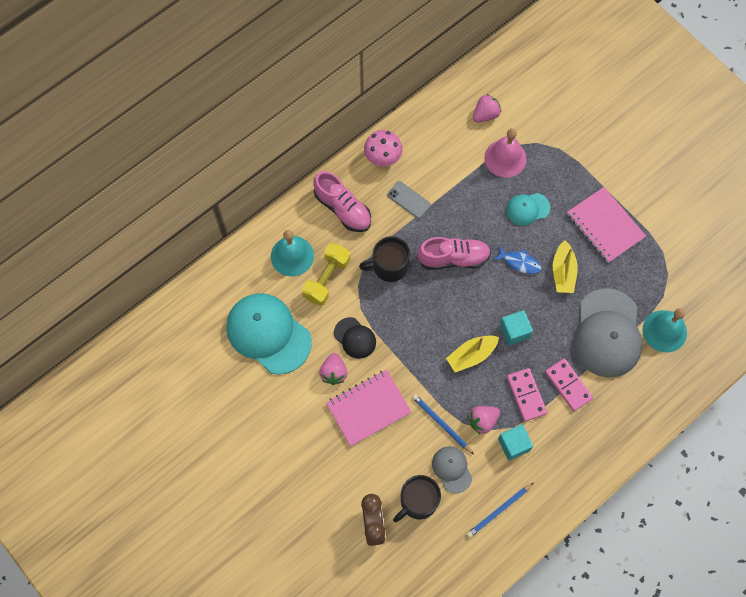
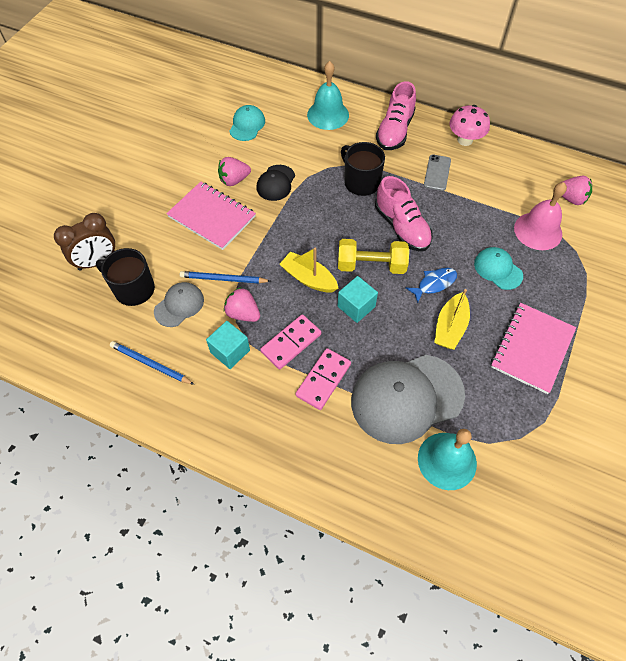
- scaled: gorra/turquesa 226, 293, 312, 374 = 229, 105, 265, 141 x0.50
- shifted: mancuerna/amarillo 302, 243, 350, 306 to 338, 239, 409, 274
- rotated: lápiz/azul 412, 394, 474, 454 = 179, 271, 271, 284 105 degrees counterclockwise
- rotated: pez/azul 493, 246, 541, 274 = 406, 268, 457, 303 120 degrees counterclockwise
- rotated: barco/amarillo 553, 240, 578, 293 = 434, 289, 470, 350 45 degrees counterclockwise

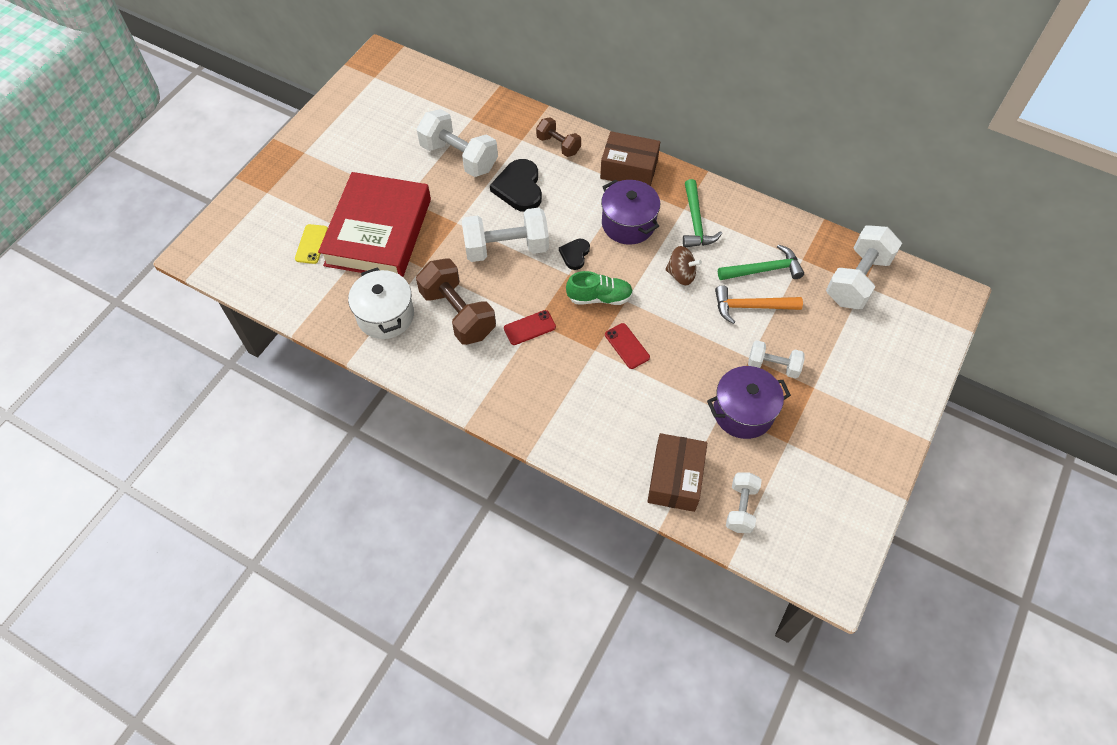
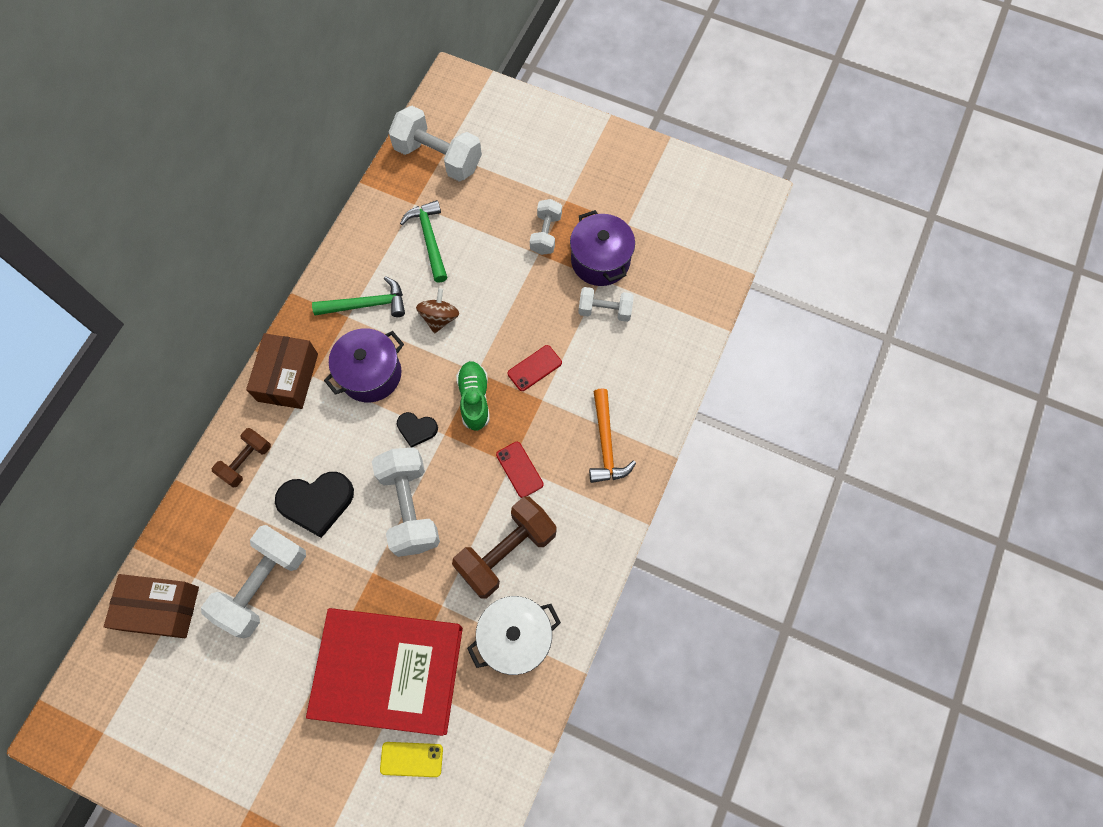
- shifted: caja/marrón 647, 433, 707, 512 to 104, 574, 199, 638
- shifted: martillo/naranja 715, 285, 803, 324 to 589, 389, 636, 483
- shifted: mancuerna/blanco 726, 473, 762, 533 to 579, 287, 634, 322

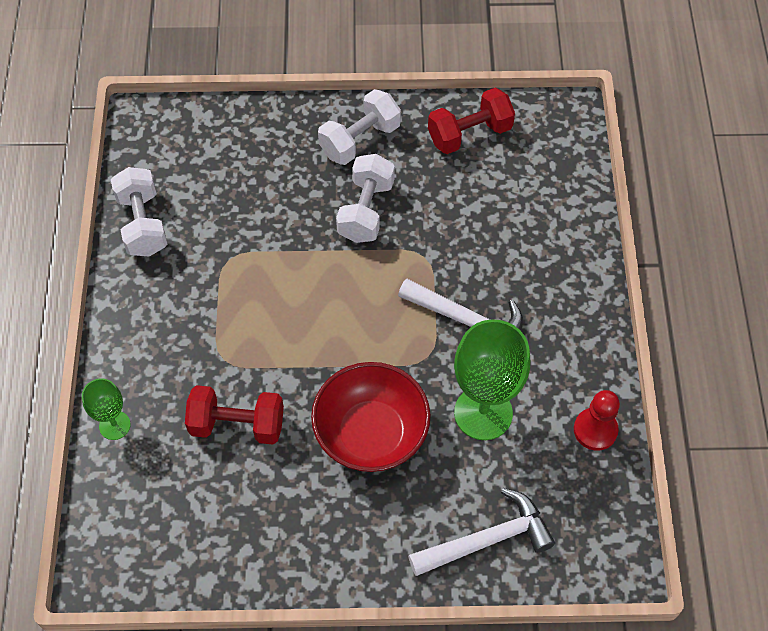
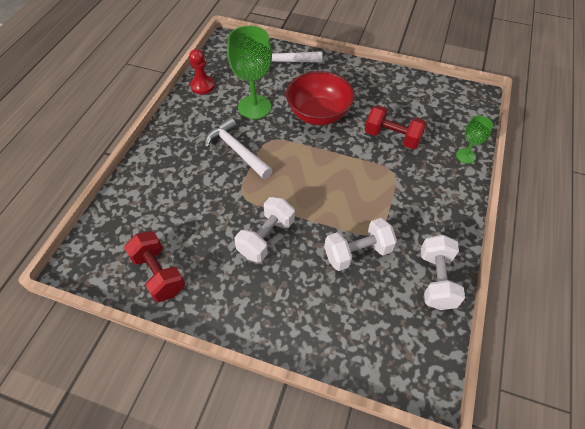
- shifted: mancuerna/blanco 318, 89, 401, 165 to 324, 218, 397, 271
- rotated: mancuerna/rojo 428, 88, 515, 154 = 124, 231, 185, 302 60 degrees clockwise

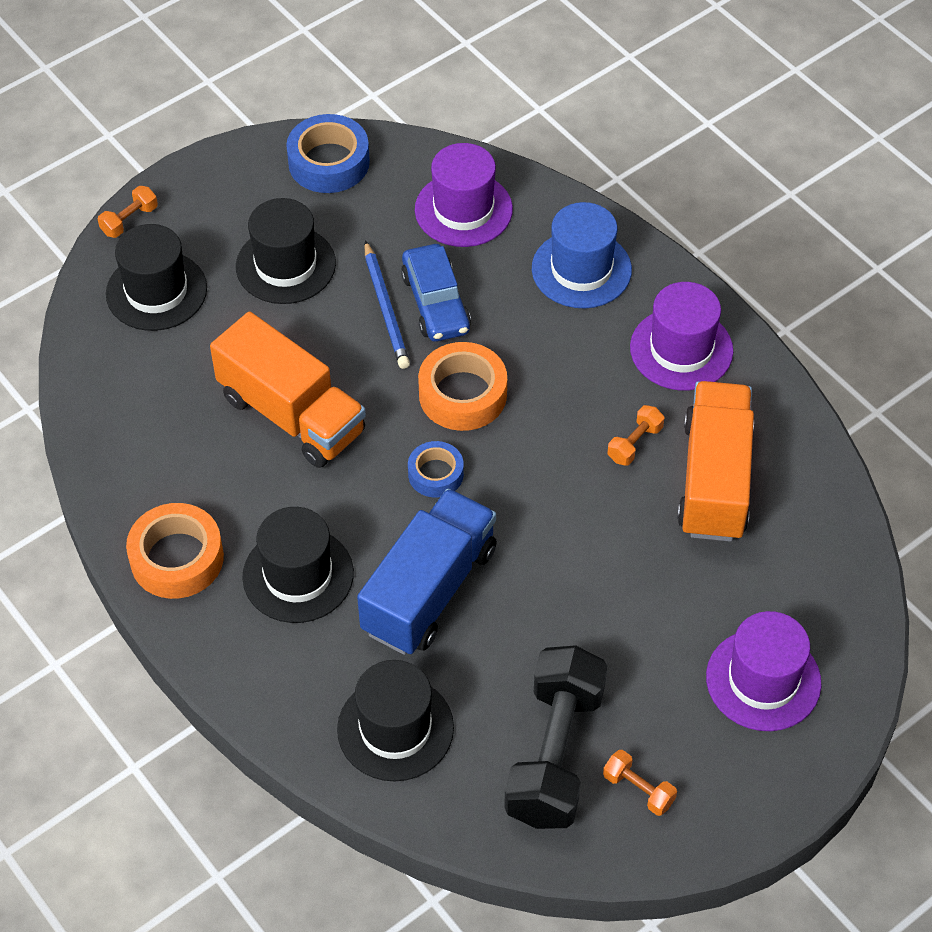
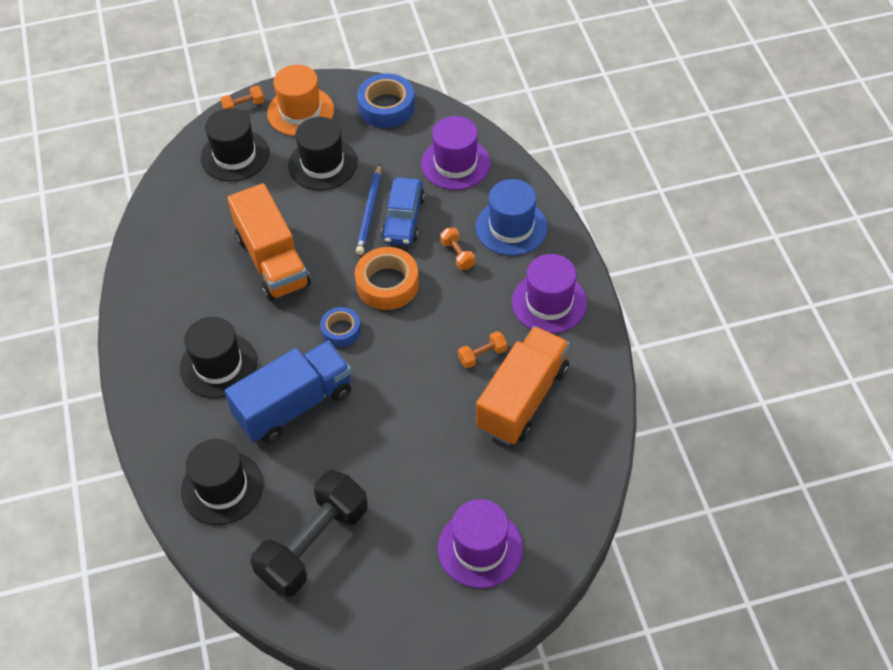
- gone: cinta adhesiva/naranja 126, 503, 224, 599
- shifted: mancuerna/naranja 603, 750, 677, 816 to 440, 228, 475, 270
- new: sombrero/naranja 267, 65, 334, 136

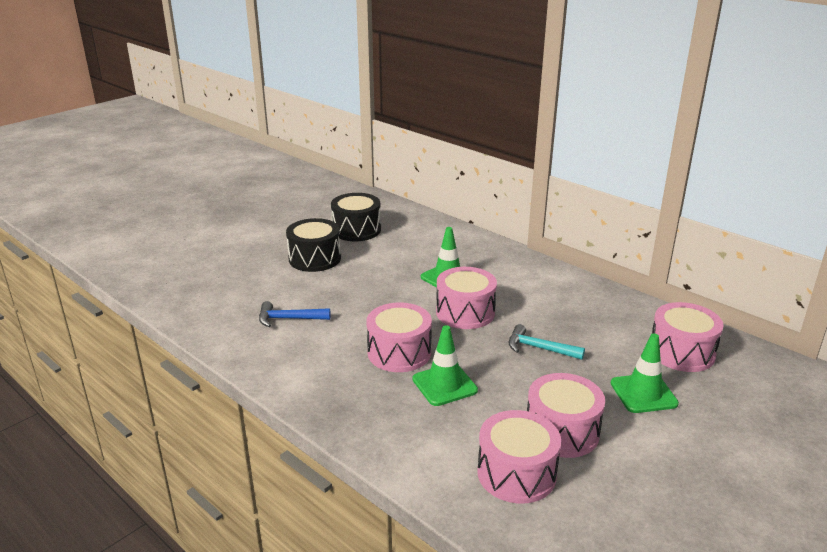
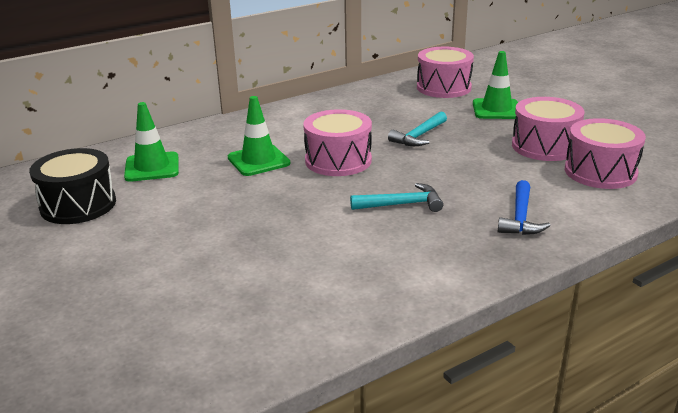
- shifted: martillo/azul 259, 301, 331, 327 to 498, 180, 551, 235
- gone: tambor/negro 286, 218, 341, 272
- swapped: tambor/rosa 366, 303, 432, 372 to martillo/turquesa 350, 183, 443, 212
- shifted: cono de tráfico/verde 412, 325, 478, 406 to 124, 102, 179, 182

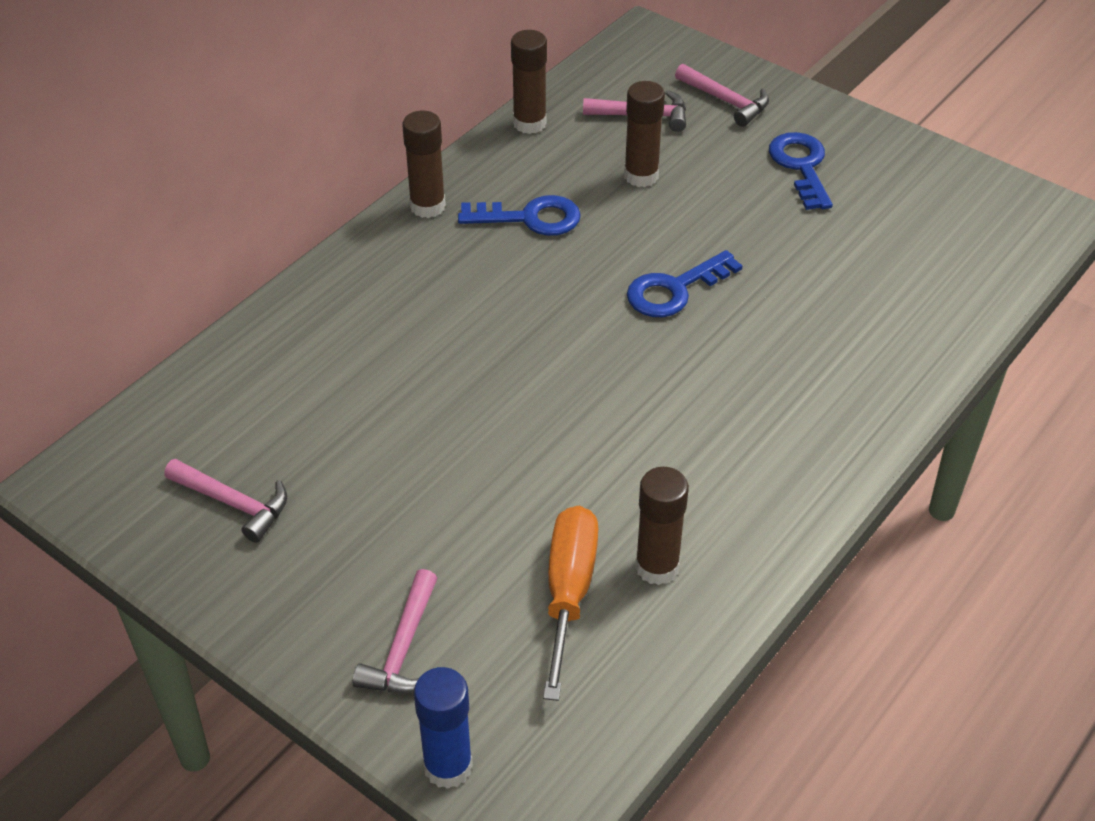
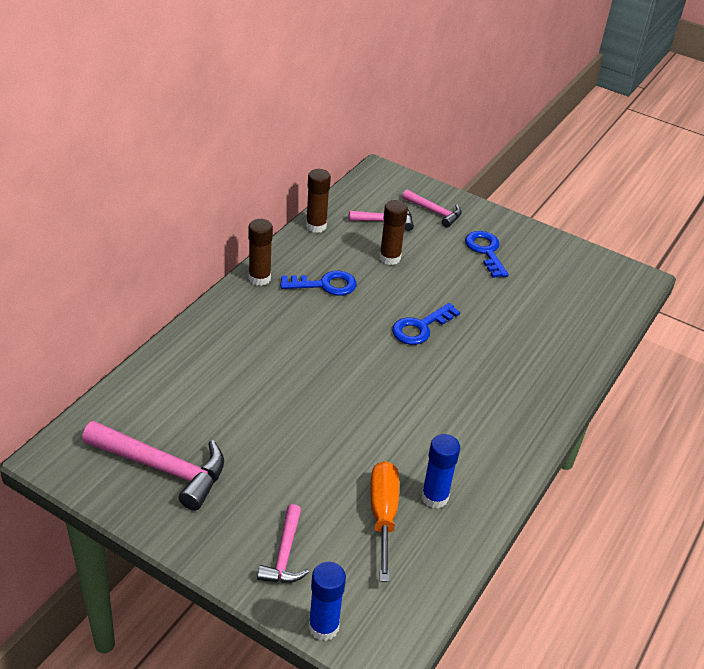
- scaled: martillo/rosa 164, 459, 287, 543 = 82, 421, 224, 511 x1.73
- repainted: barra de pegamento/marrón 635, 467, 689, 585 to barra de pegamento/azul 421, 434, 460, 509

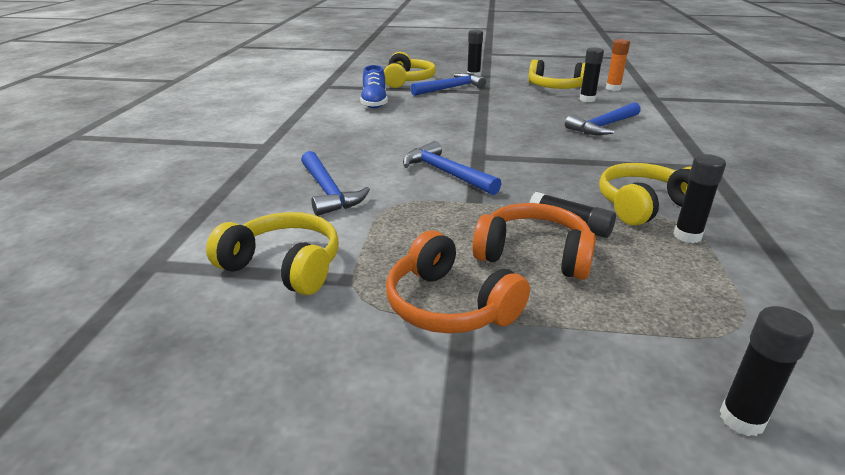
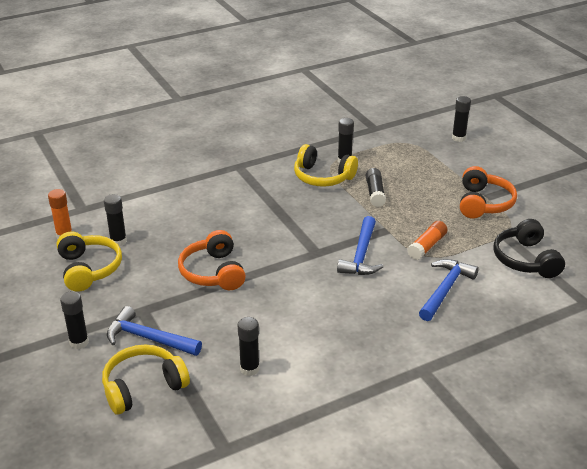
- repainted: auriculares/amarillo 206, 212, 339, 295 to auriculares/negro 493, 219, 565, 278
- swapped: zapato/azul 360, 65, 388, 108 to barra de pegamento/negro 238, 317, 260, 376
- shifted: auriculares/naranja 472, 203, 596, 280 to 178, 230, 246, 290
- gone: martillo/azul 565, 102, 641, 135
- new: barra de pegamento/naranja 407, 221, 448, 260

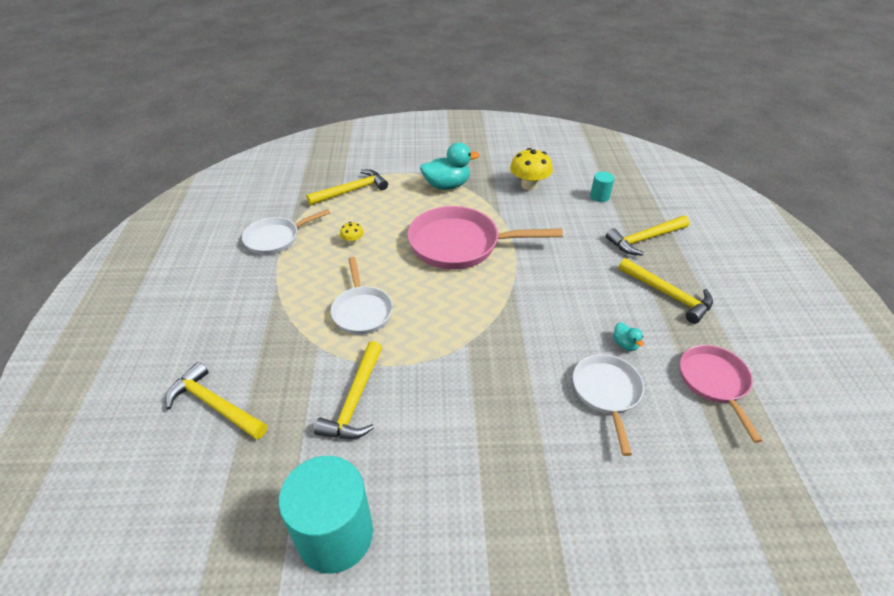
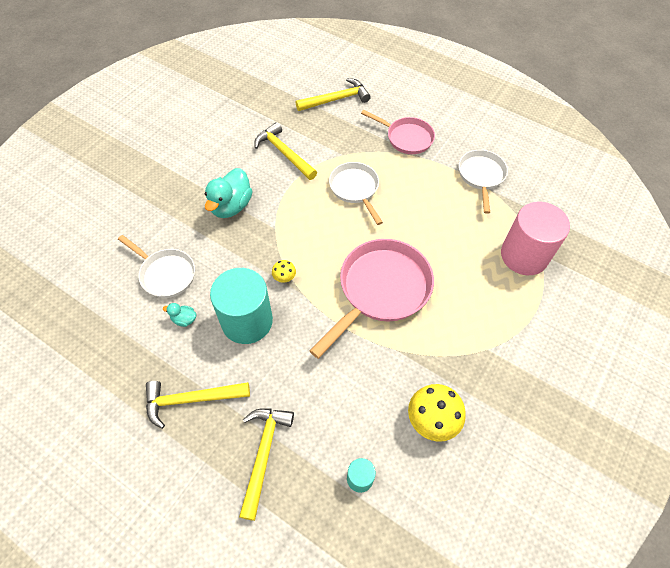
- shifted: cilindro/turquesa 279, 456, 373, 574 to 210, 268, 273, 344
- swapped: martillo/amarillo 306, 169, 388, 206 to cilindro/rosa 501, 201, 570, 275
- rotated: sartén/blanco 331, 257, 393, 335 = 329, 162, 383, 225 45 degrees clockwise
- shifted: seta/amarillo 340, 222, 364, 245 to 272, 260, 296, 283
- shifted: pato/turquesa 420, 143, 479, 190 to 205, 168, 252, 218
- shifted: sartén/rosa 680, 345, 763, 443 to 361, 110, 435, 154

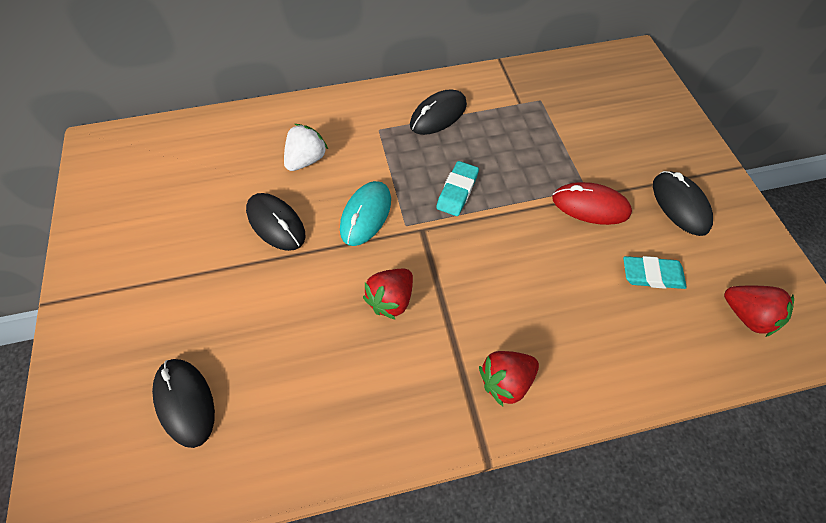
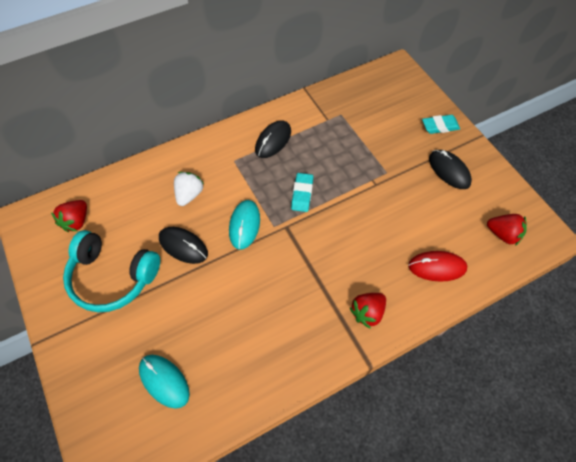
- repainted: ratón/negro 152, 359, 215, 448 to ratón/turquesa 139, 355, 190, 409
- shifted: fresa/rojo 363, 269, 413, 320 to 51, 200, 87, 232
- shifted: ratón/rojo 552, 182, 632, 225 to 408, 251, 467, 282
- shifted: goma de borrar/turquesa 623, 256, 687, 289 to 422, 115, 460, 134
- new: auriculares/turquesa 63, 230, 160, 312

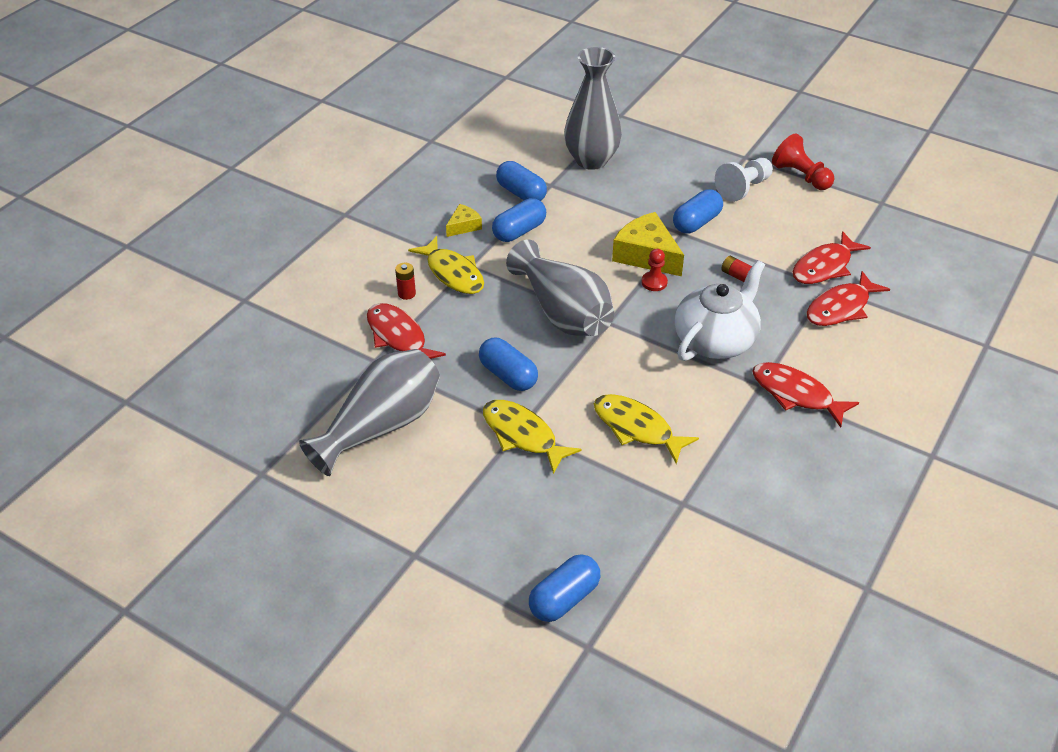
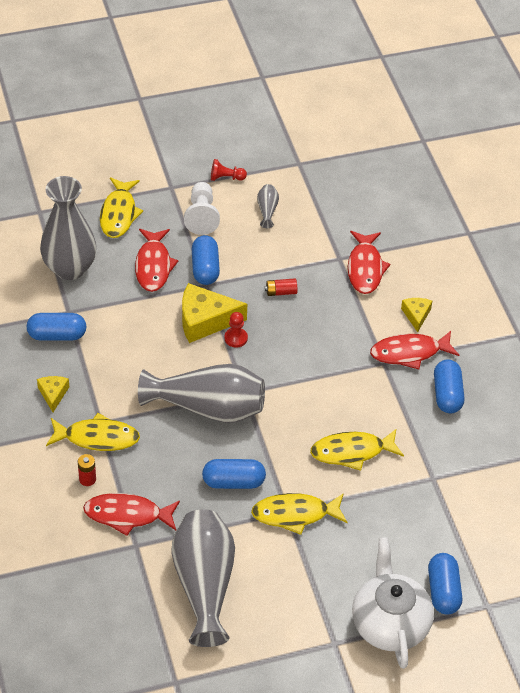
- shifted: cápsula/azul 492, 198, 546, 242 to 434, 359, 465, 414
- shifted: tetera/blanco 675, 260, 765, 361 to 352, 537, 434, 669
- scaled: peón/rojo 772, 133, 834, 190 = 211, 159, 247, 181 x0.62
- shifted: pez/rojo 793, 231, 871, 284 to 135, 229, 179, 292
- new: pez/amarillo 100, 177, 143, 238
- new: florero/gris 257, 184, 279, 228
- new: queso/amarillo 401, 298, 432, 332

